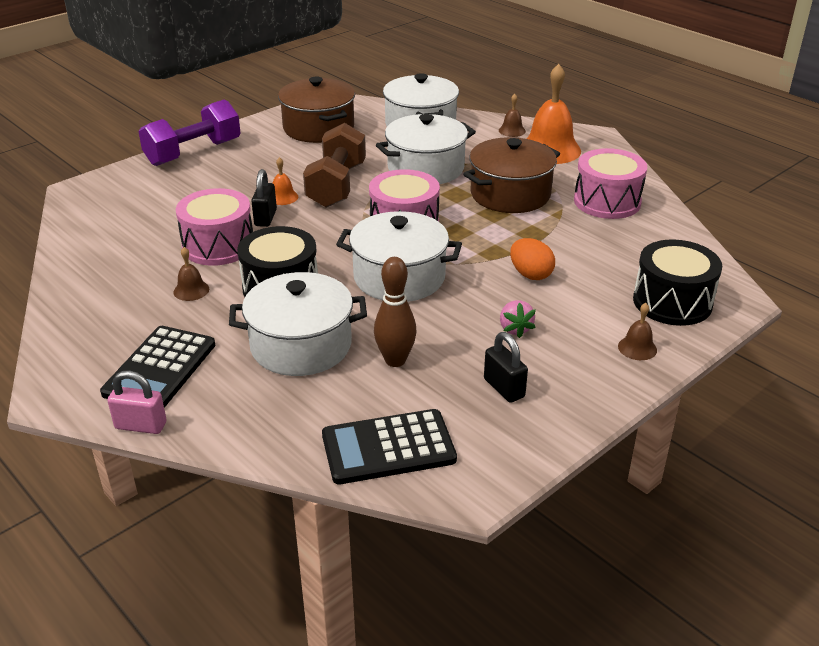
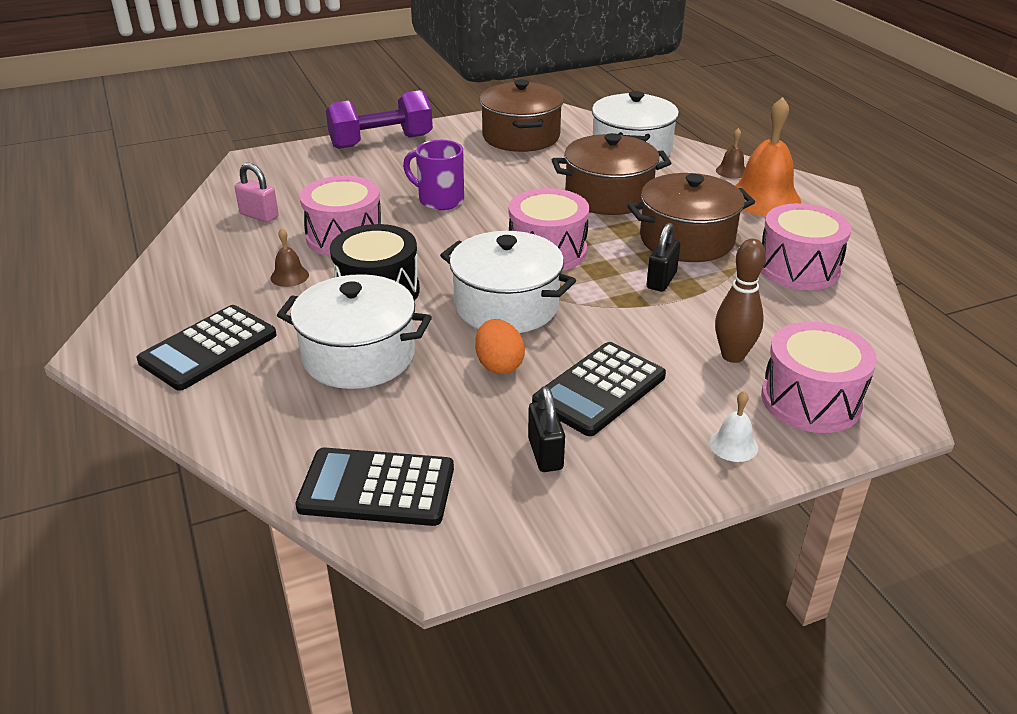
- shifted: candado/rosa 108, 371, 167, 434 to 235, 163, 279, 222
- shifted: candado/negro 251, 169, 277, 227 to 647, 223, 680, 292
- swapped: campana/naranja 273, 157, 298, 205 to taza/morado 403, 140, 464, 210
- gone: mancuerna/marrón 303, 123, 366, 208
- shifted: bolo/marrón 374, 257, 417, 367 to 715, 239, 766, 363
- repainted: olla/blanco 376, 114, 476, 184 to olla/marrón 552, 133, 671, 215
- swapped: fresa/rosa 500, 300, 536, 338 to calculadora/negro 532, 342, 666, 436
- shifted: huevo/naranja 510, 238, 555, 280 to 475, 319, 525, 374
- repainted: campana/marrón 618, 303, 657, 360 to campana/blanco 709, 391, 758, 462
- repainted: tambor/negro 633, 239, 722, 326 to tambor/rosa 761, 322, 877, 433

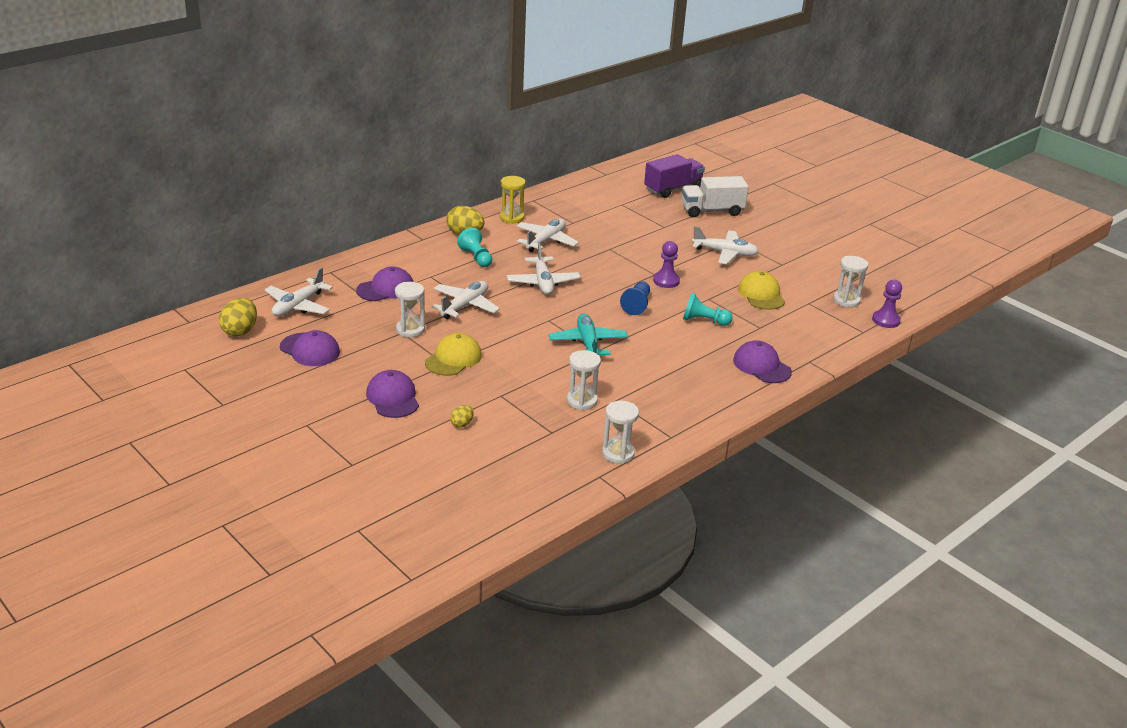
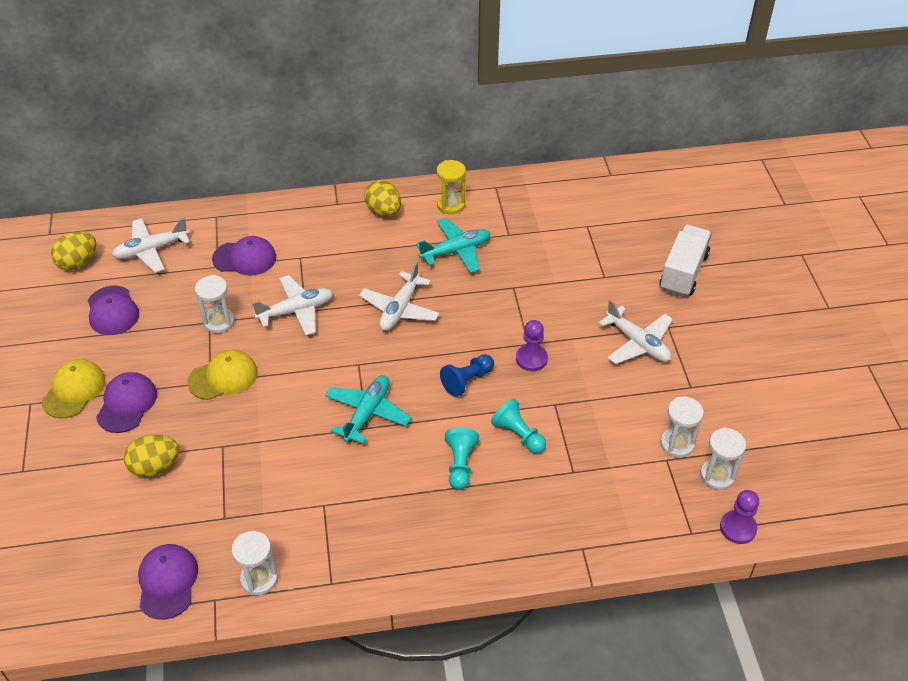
- scaled: huevo/amarillo 450, 405, 474, 428 = 124, 435, 179, 477 x1.85
- shifted: peón/turquesa 457, 228, 492, 267 to 445, 427, 479, 490
- repainted: avión/blanco 516, 219, 579, 252 to avión/turquesa 416, 218, 491, 273
- shifted: reloj de arena/blanco 567, 350, 601, 410 to 660, 397, 704, 458
- gone: camión/morado 644, 154, 705, 198
- rotated: camión/blanco 682, 176, 749, 217 = 660, 225, 712, 297 90 degrees clockwise
- shifted: gorra/morado 733, 340, 792, 383 to 138, 544, 198, 620
- shifted: gorra/amarillo 738, 271, 785, 310 to 42, 359, 105, 418

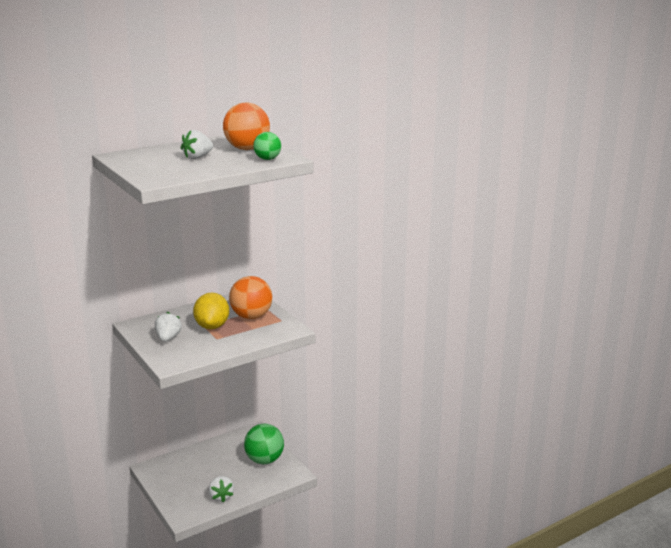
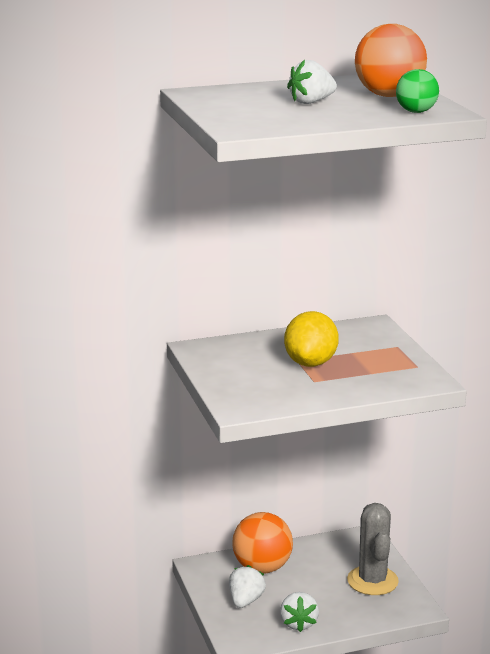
- shifted: fresa/blanco 155, 312, 182, 342 to 229, 565, 266, 608
- shifted: pelota/naranja 229, 276, 272, 319 to 232, 512, 293, 574
- swapped: pelota/verde 244, 424, 284, 464 to cactus/gris 347, 503, 399, 595

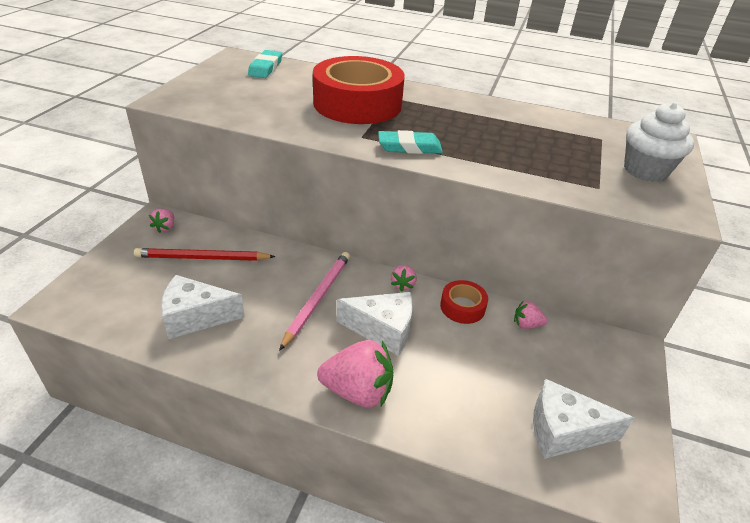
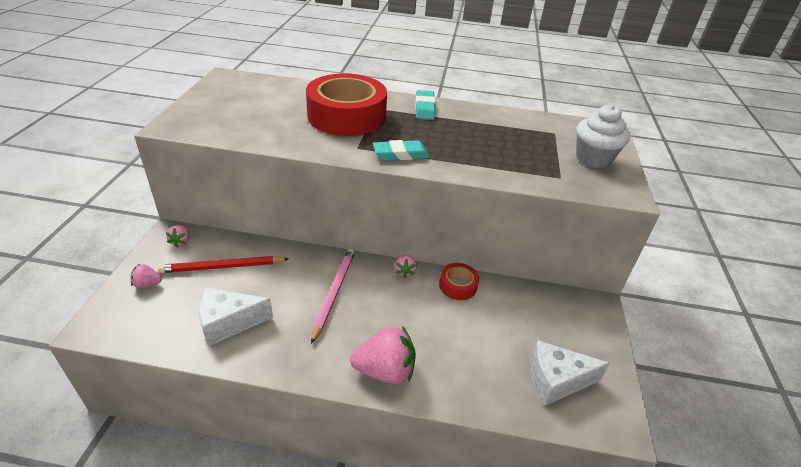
- shifted: goma de borrar/turquesa 248, 50, 282, 78 to 415, 90, 436, 120
- gone: queso/blanco 337, 292, 413, 356
- shifted: fresa/rosa 514, 300, 547, 329 to 131, 264, 162, 288

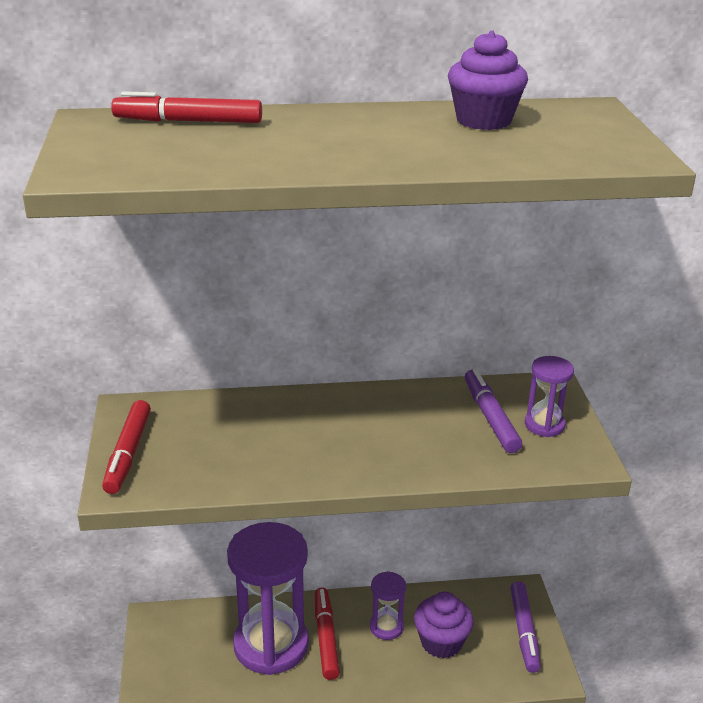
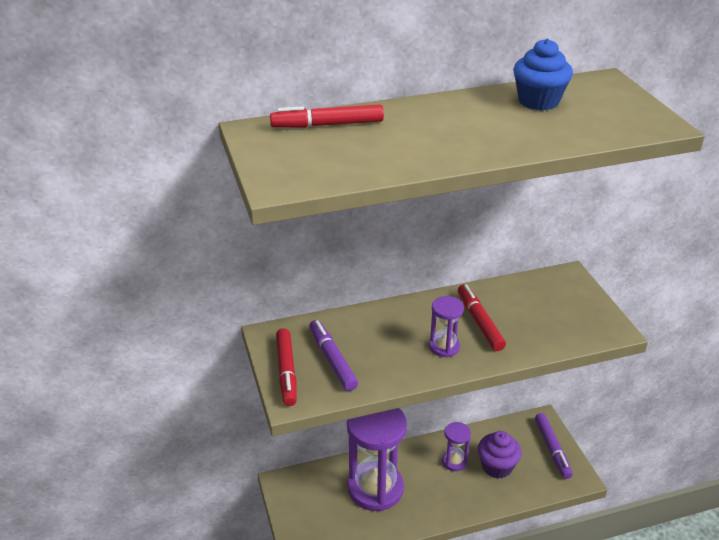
- shifted: rotulador/rojo 315, 587, 340, 680 to 458, 284, 506, 351
- repainted: magdalena/morado 448, 30, 528, 130 to magdalena/azul 513, 39, 573, 111
- shifted: rotulador/morado 465, 369, 522, 453 to 309, 320, 358, 391
- shifted: reloj de arena/morado 525, 356, 574, 437 to 429, 296, 464, 358

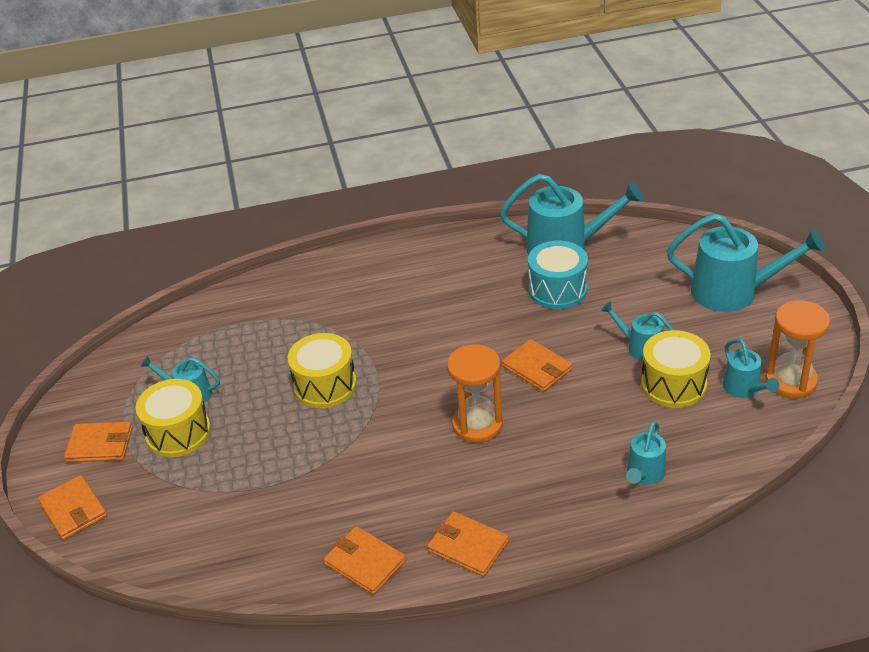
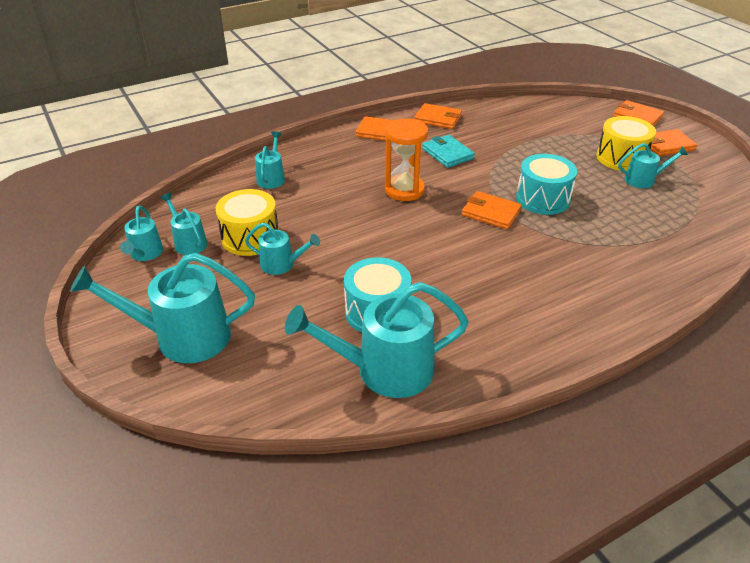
- repainted: tambor/amarillo 288, 333, 357, 408 to tambor/turquesa 516, 154, 577, 215
- shifted: cartera/naranja 502, 339, 572, 392 to 462, 191, 522, 229
- swapped: reloj de arena/naranja 765, 300, 830, 398 to regadera/turquesa 120, 206, 163, 261
- new: cartera/turquesa 422, 135, 475, 168

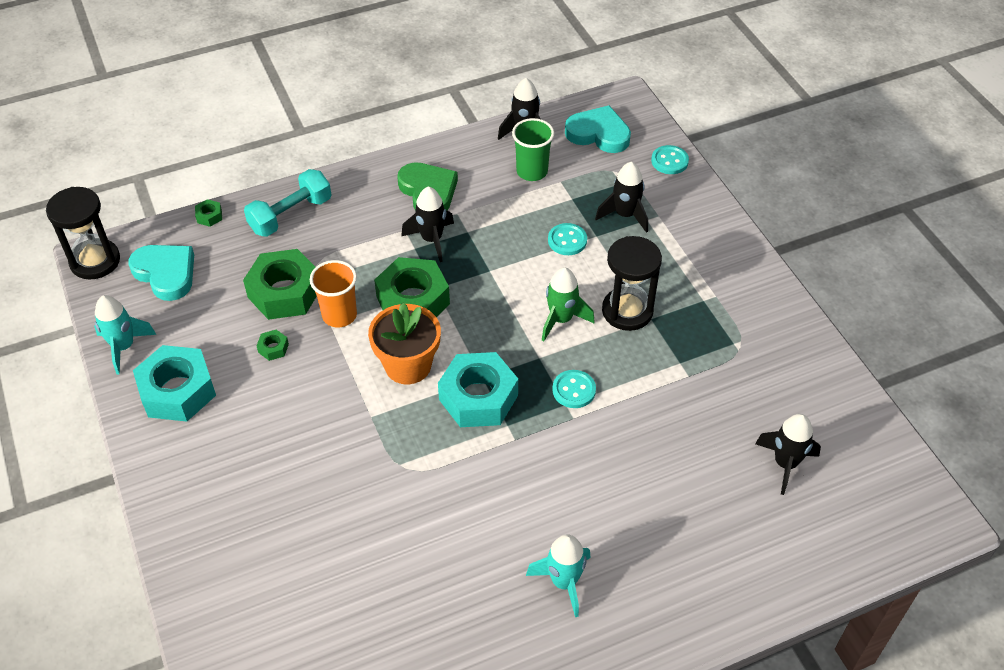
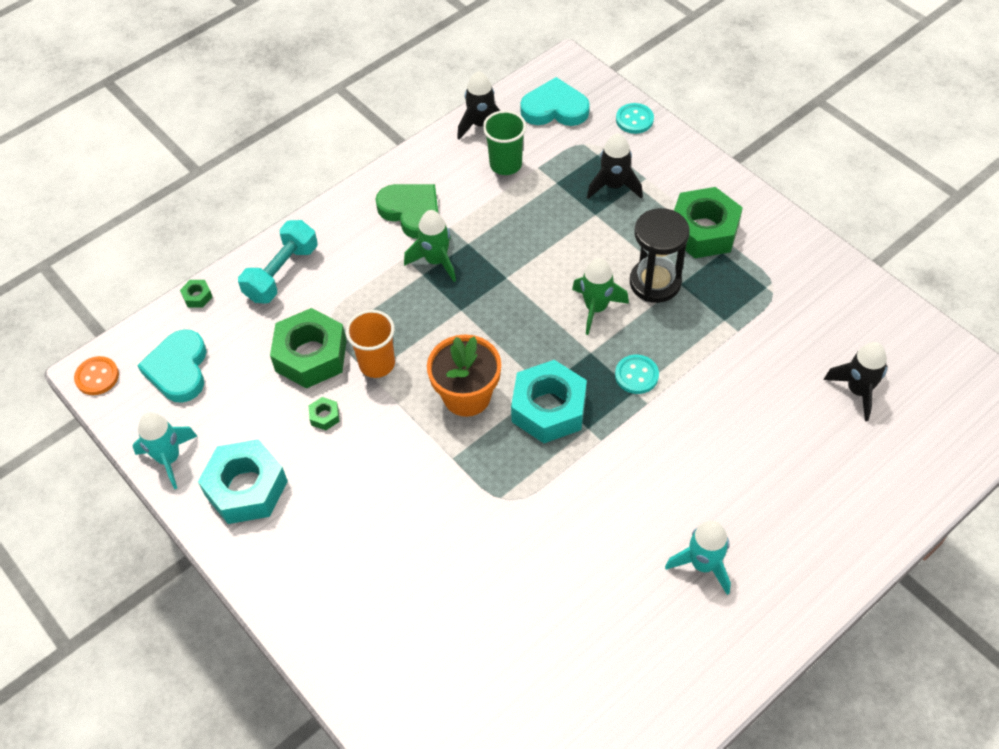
- swapped: reloj de arena/negro 46, 187, 120, 280 to botón/naranja 74, 356, 119, 395
- rotated: corazón/turquesa 129, 245, 194, 301 = 137, 329, 207, 403 120 degrees counterclockwise
- shifted: tuerca/verde 374, 257, 450, 317 to 674, 187, 743, 258
- repainted: cohete/negro 401, 187, 454, 262 to cohete/verde 404, 210, 456, 282
- gone: botón/turquesa 548, 223, 587, 255

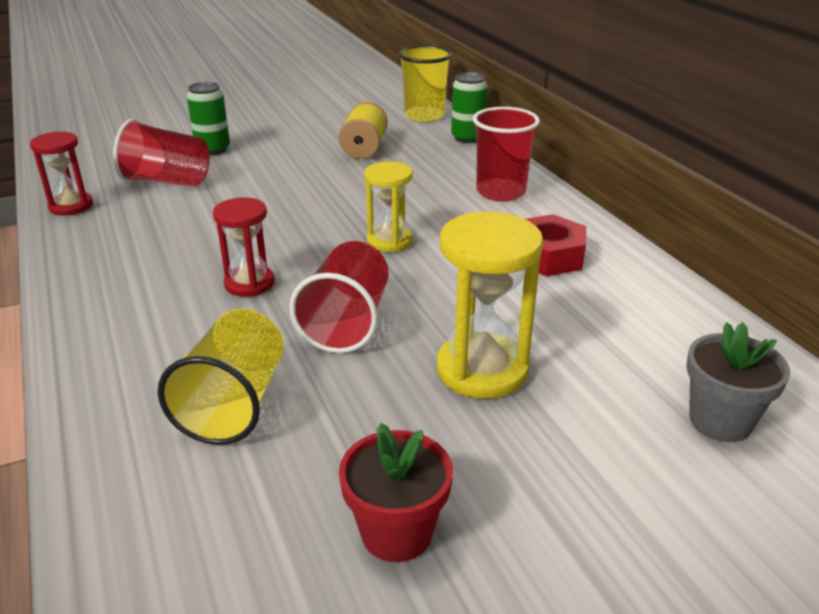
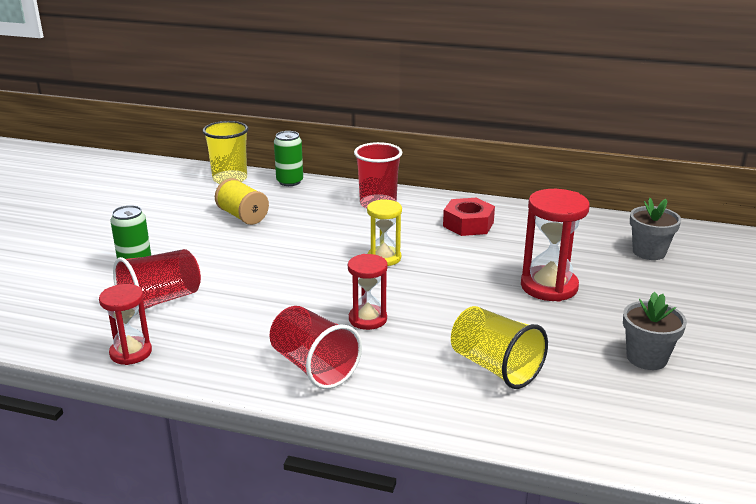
- shifted: vaso/rojo 290, 241, 389, 353 to 270, 306, 362, 389
- repainted: maceta/rojo 339, 423, 453, 562 to maceta/gris 623, 292, 687, 370
- repainted: reloj de arena/amarillo 437, 212, 543, 399 to reloj de arena/rojo 521, 189, 590, 302

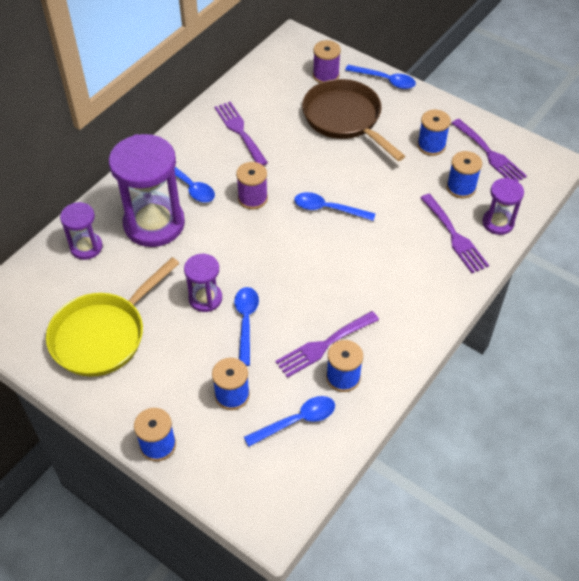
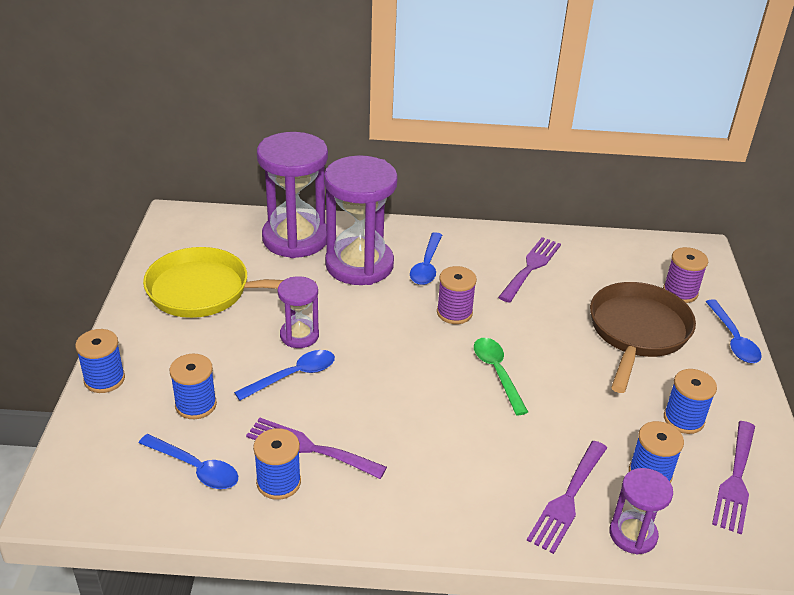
- scaled: reloj de arena/morado 60, 202, 103, 260 = 257, 132, 328, 258 x1.93
- repainted: cuchara/azul 294, 192, 376, 221 to cuchara/verde 474, 338, 528, 415

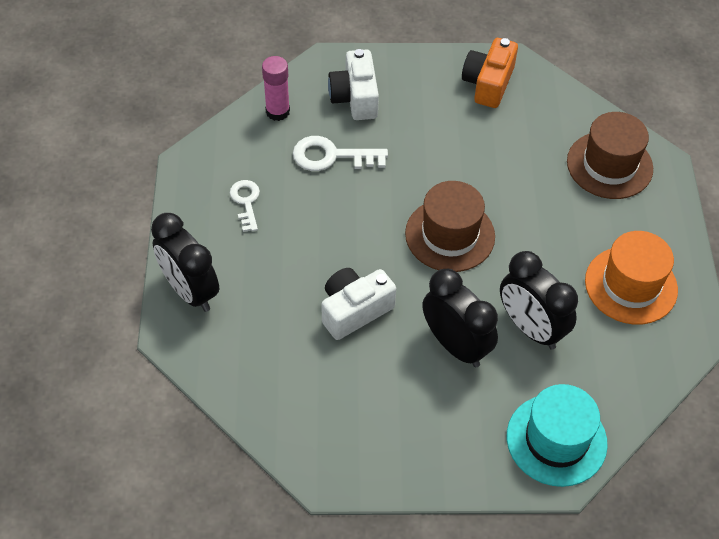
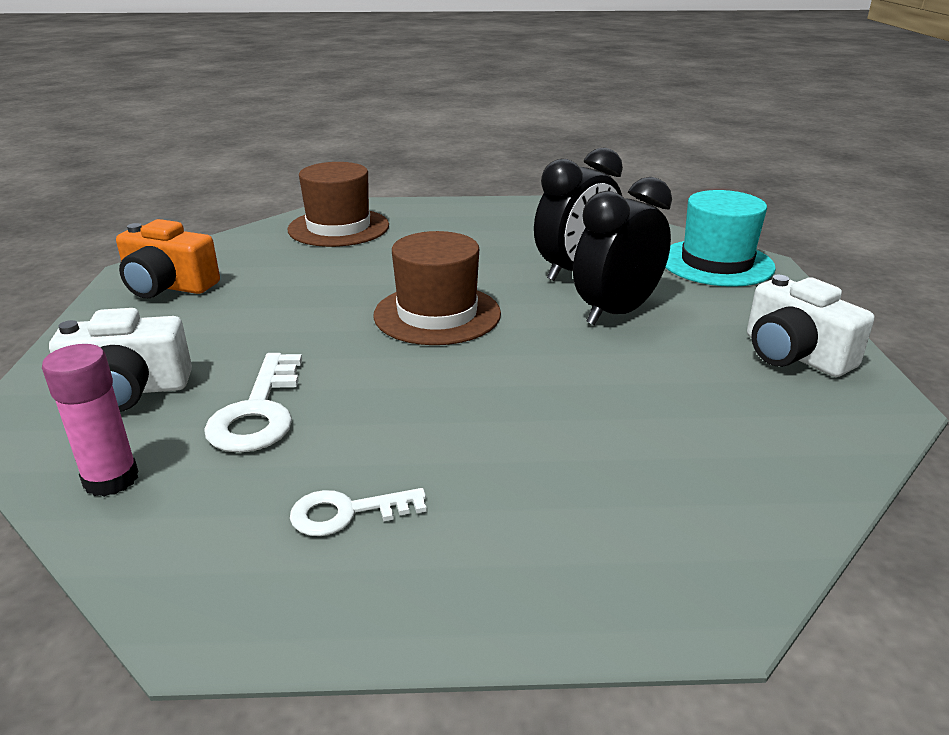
- gone: despertador/negro 151, 213, 219, 312
- shifted: cámara/blanco 321, 268, 396, 340 to 747, 275, 874, 377
- gone: sombrero/naranja 585, 231, 678, 325

